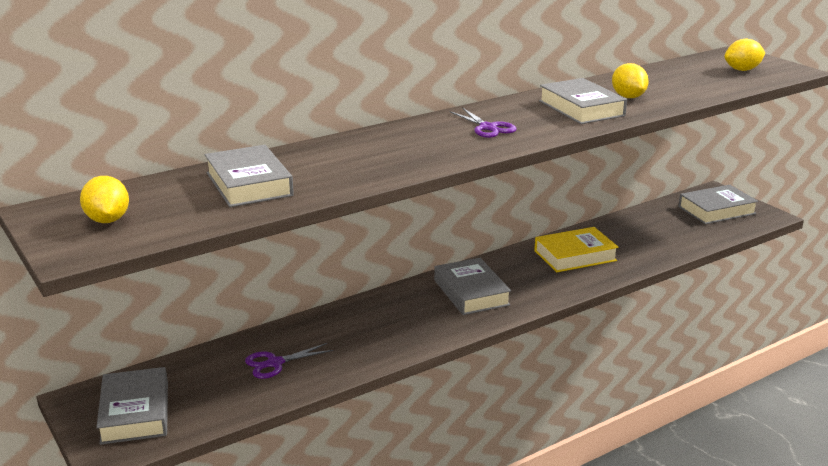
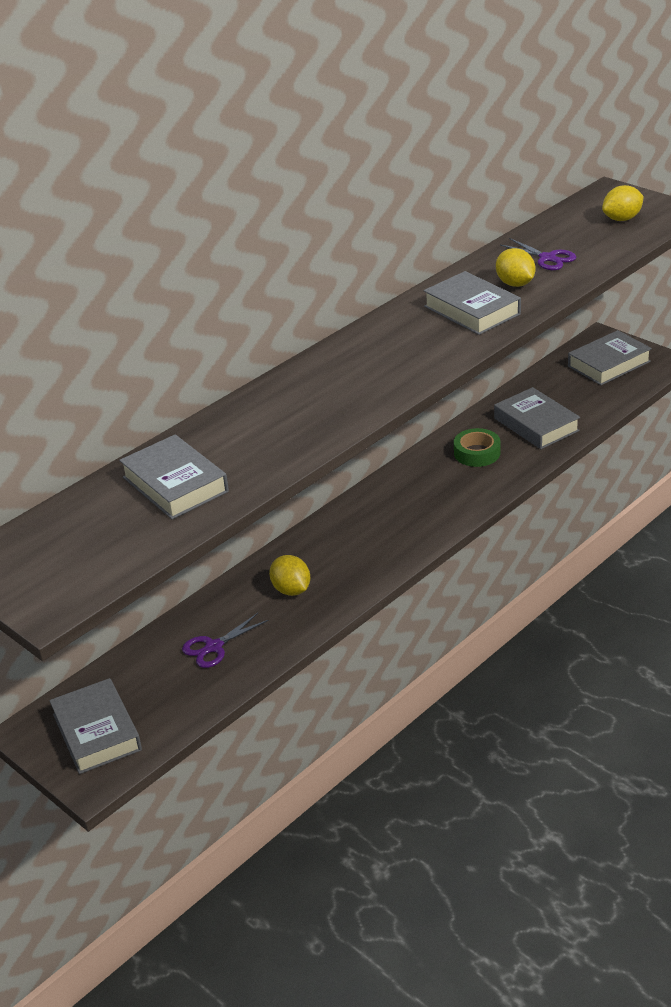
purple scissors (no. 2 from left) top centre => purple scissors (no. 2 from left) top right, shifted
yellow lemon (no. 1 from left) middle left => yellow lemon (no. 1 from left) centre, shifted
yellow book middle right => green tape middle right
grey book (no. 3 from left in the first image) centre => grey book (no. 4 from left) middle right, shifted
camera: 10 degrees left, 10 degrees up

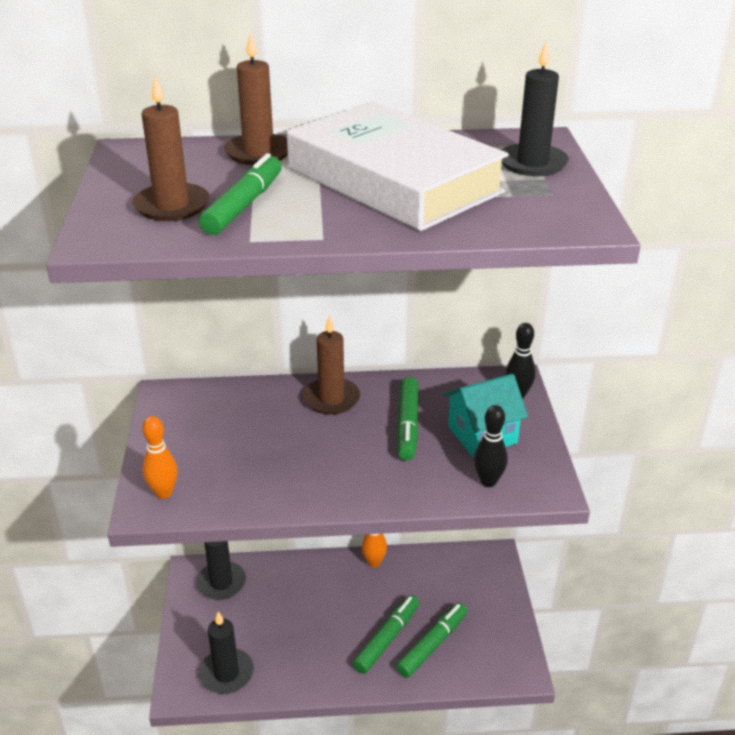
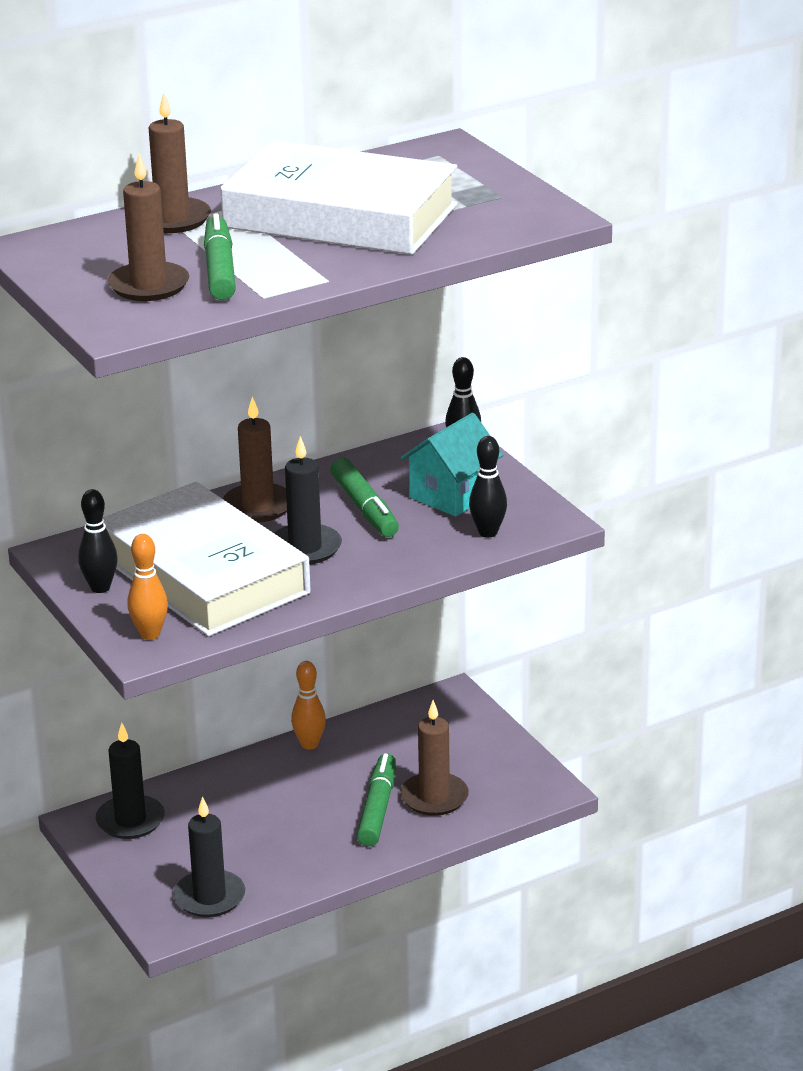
black candle (no. 3 from left) top right => black candle (no. 3 from left) centre, shifted
green marker (no. 4 from left) bottom centre => brown candle (no. 4 from left) bottom centre
nothing => white book (no. 1 from left) middle left
nothing => black bowling pin (no. 1 from left) middle left
camera: 25 degrees left, 5 degrees down

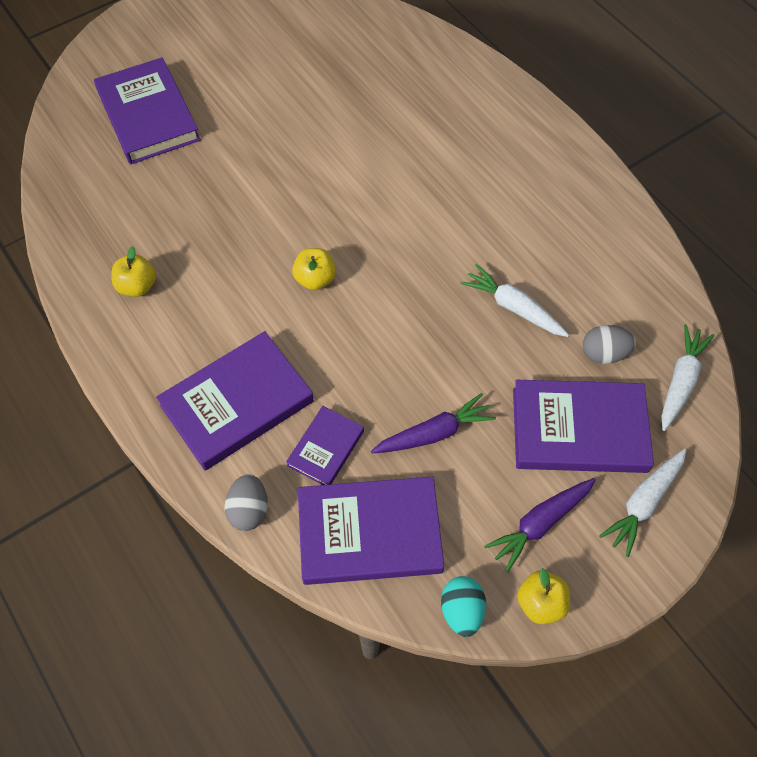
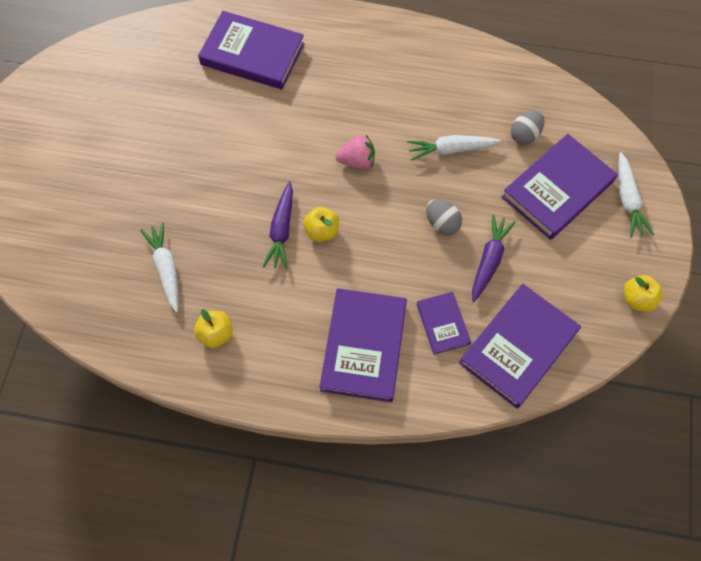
purple book (no. 1 from left) top left => purple book (no. 1 from left) top centre, shifted
white carrot (no. 3 from left in the first image) middle right => white carrot (no. 1 from left) middle left, shifted
grey egg (no. 1 from left) middle left => grey egg (no. 1 from left) centre, shifted
purple carrot (no. 2 from left in the first image) bottom right => purple carrot (no. 1 from left) centre, shifted
turquoise egg bottom centre => nothing
nothing => pink strawberry top centre
camera: 45 degrees left, 5 degrees up

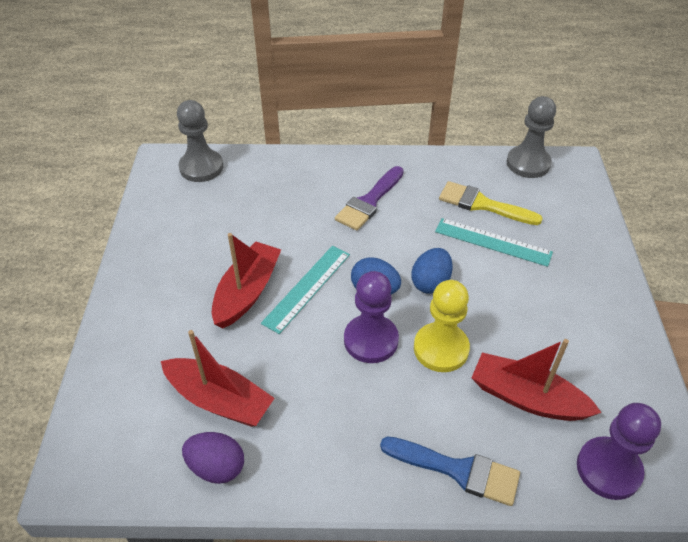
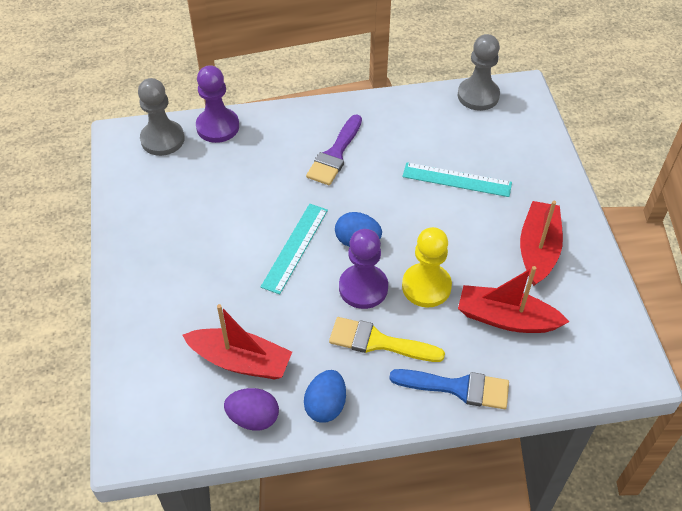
yellow brush middle right => yellow brush centre, shifted
red boat (no. 2 from left in the first image) centre => red boat (no. 3 from left) middle right, shifted
blue egg (no. 2 from left in the first image) centre => blue egg (no. 1 from left) bottom centre, shifted
purple pawn (no. 2 from left in the first image) bottom right => purple pawn (no. 1 from left) top left, shifted
camera: 10 degrees left, 5 degrees up

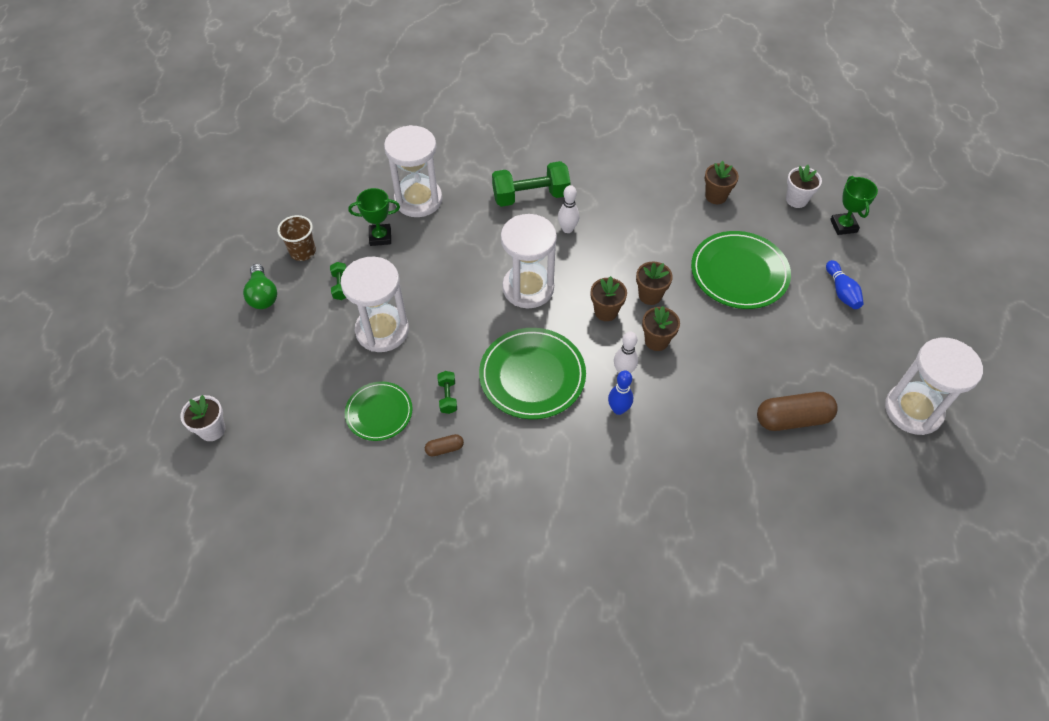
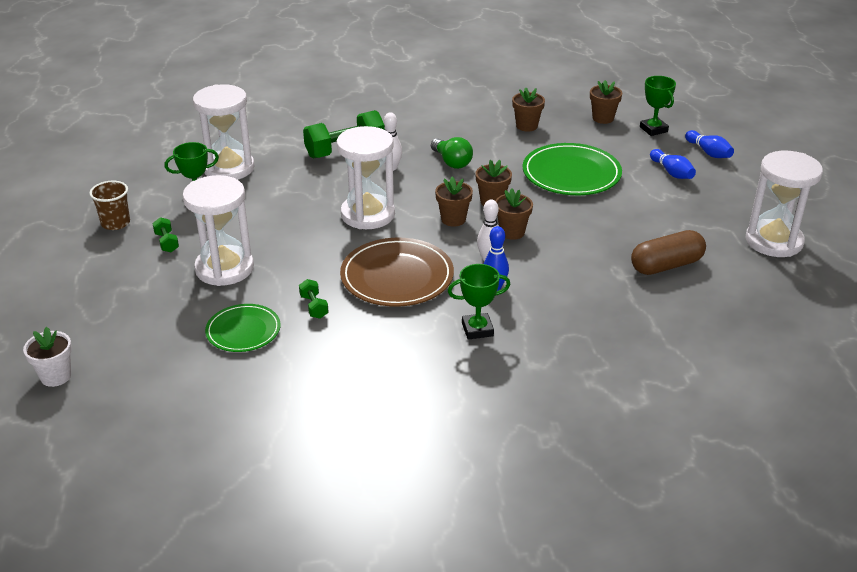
white flower pot (no. 2 from left) top right => brown flower pot (no. 5 from left) top right
green light bulb middle left => green light bulb top centre, shifted
green plate (no. 2 from left) centre => brown plate centre
brown capsule (no. 1 from left) centre => nothing
nothing => blue bowling pin (no. 3 from left) top right
nothing => green trophy (no. 2 from left) centre
camera: 15 degrees left, 20 degrees down

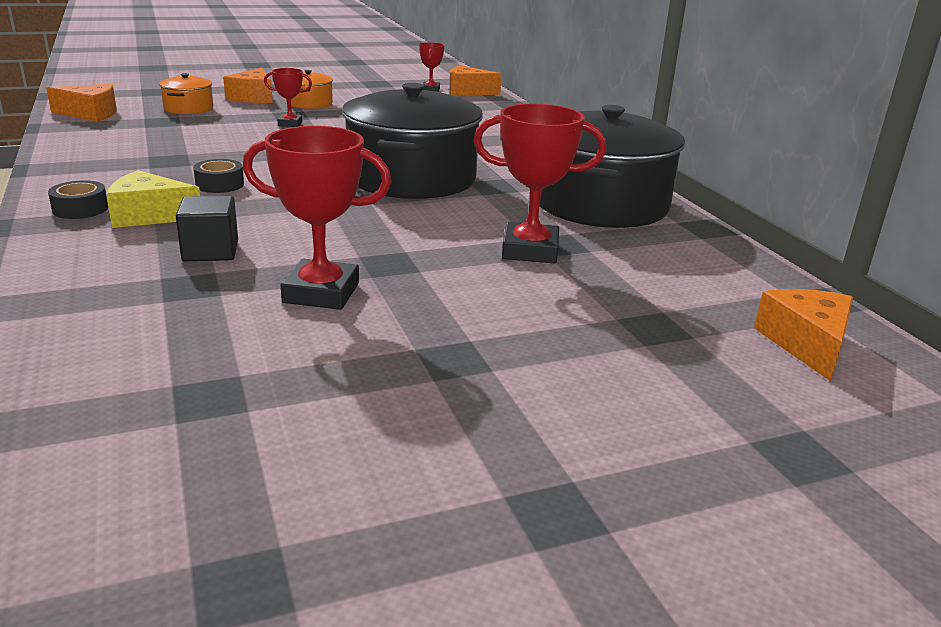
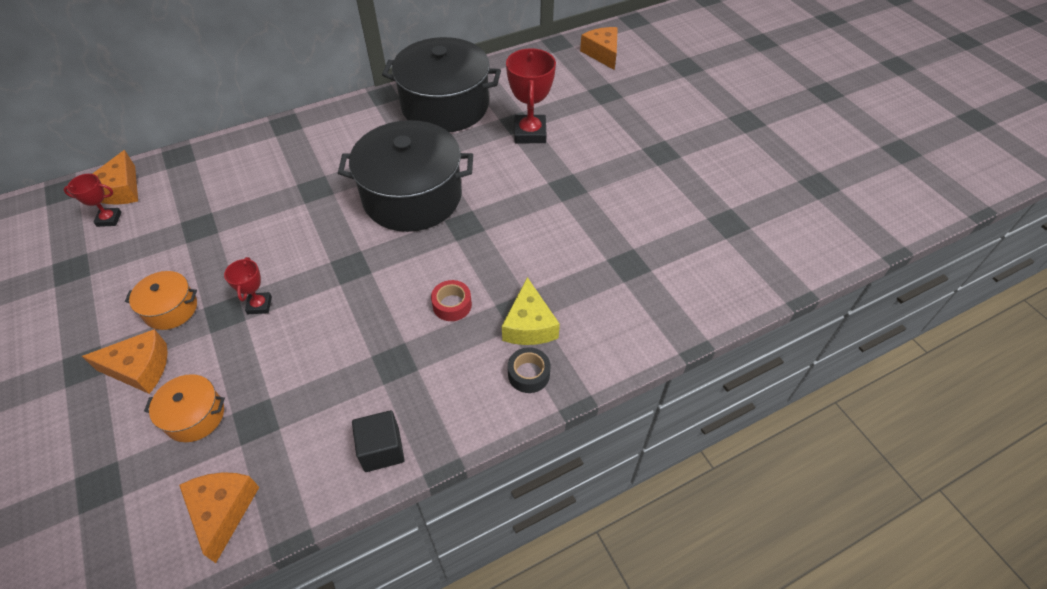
red trophy (no. 2 from left) centre => nothing
black tape (no. 2 from left) top left => red tape centre
black cube middle left => black cube bottom centre, shifted
orange cheese (no. 4 from left) middle right => orange cheese (no. 4 from left) top centre, 75 degrees clockwise
camera: 95 degrees left, 25 degrees up

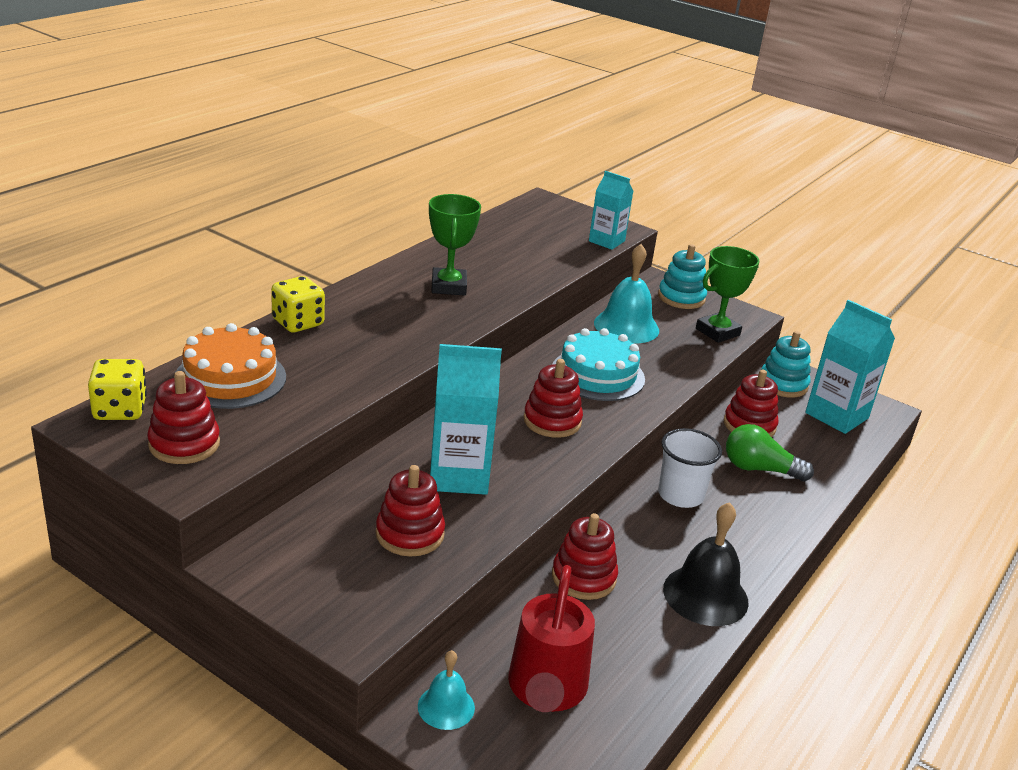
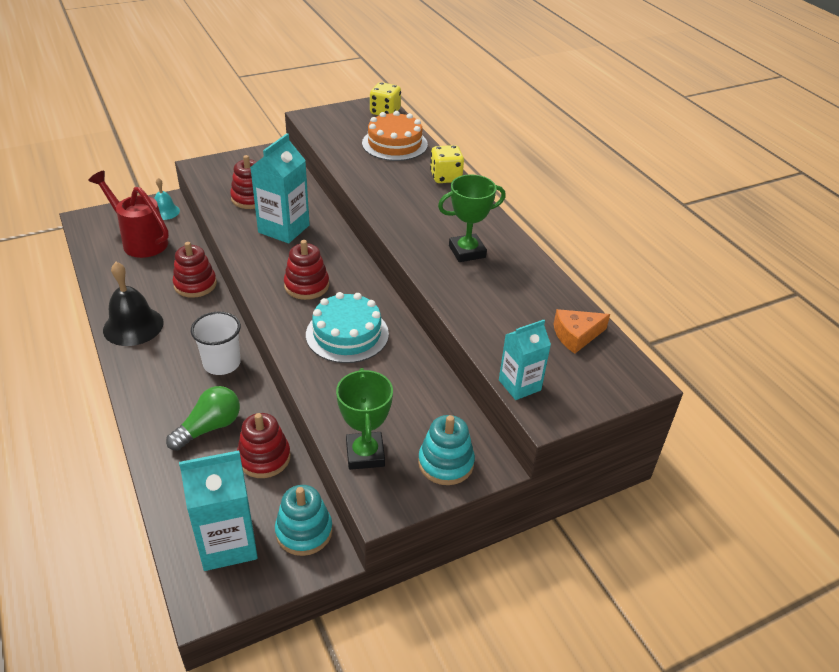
green trophy (no. 1 from left in the first image) top centre => green trophy (no. 2 from left) top centre, 45 degrees counterclockwise
turquoise bell (no. 2 from left) centre => nothing
red stacking toy (no. 1 from left) middle left => nothing
nothing => orange cheese middle right
camera: 120 degrees right, 10 degrees up

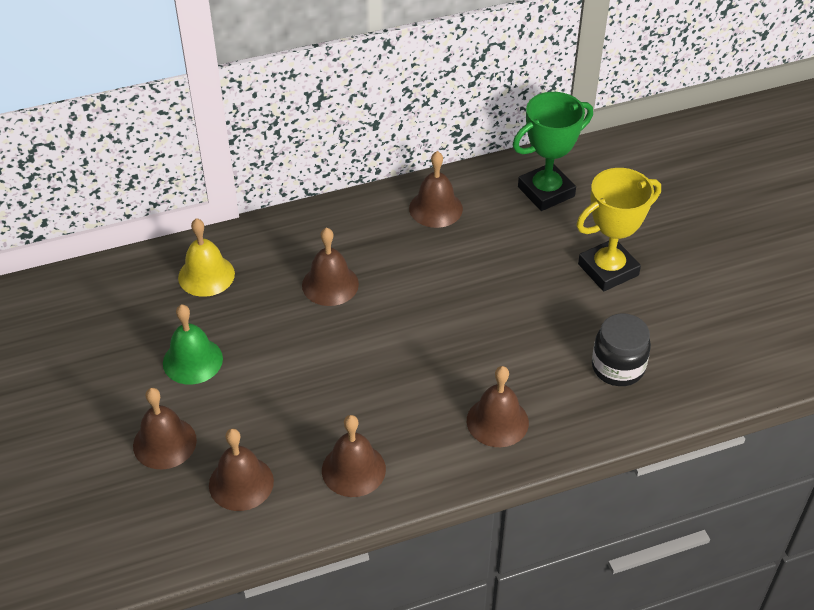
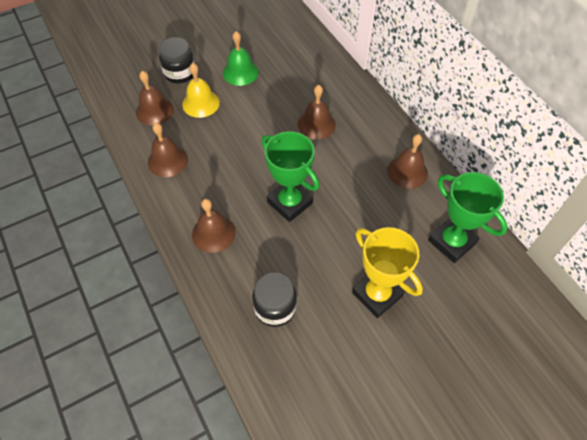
yellow bell middle left => yellow bell top centre, shifted
brown bell (no. 1 from left) bottom left => black jar (no. 1 from left) top left
nothing => green trophy (no. 1 from left) centre
camera: 80 degrees right, 10 degrees up

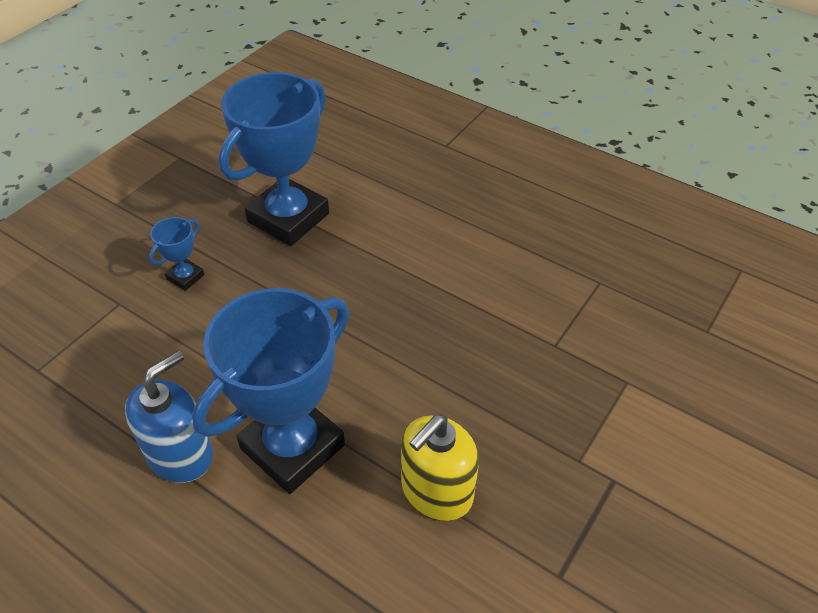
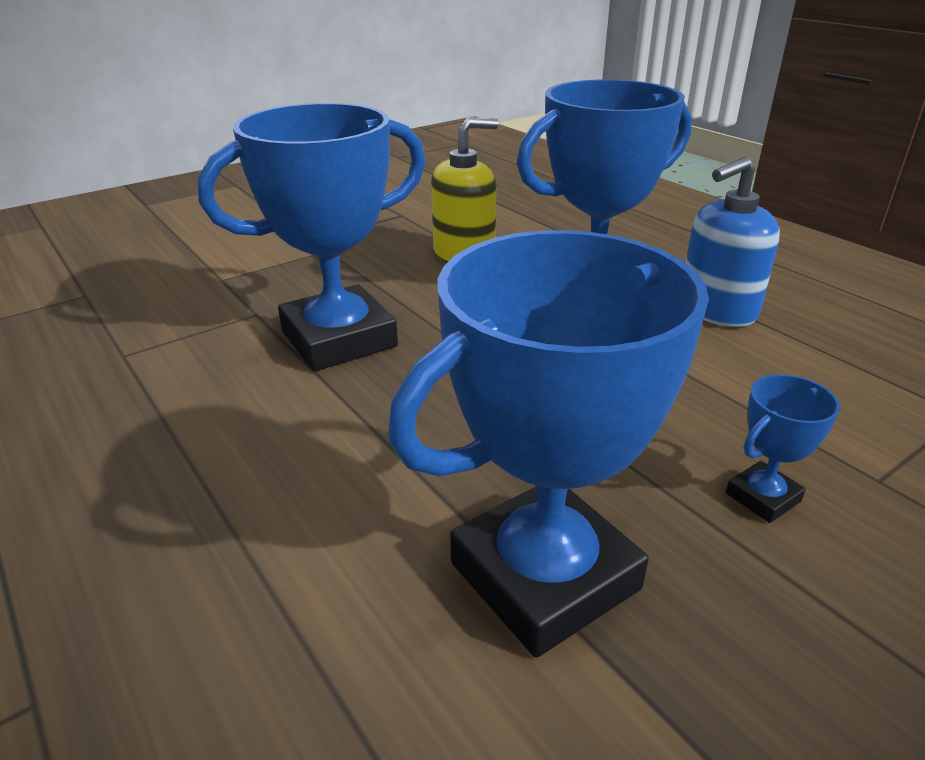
nothing => blue trophy (no. 1 from left) top centre
camera: 160 degrees left, 15 degrees down

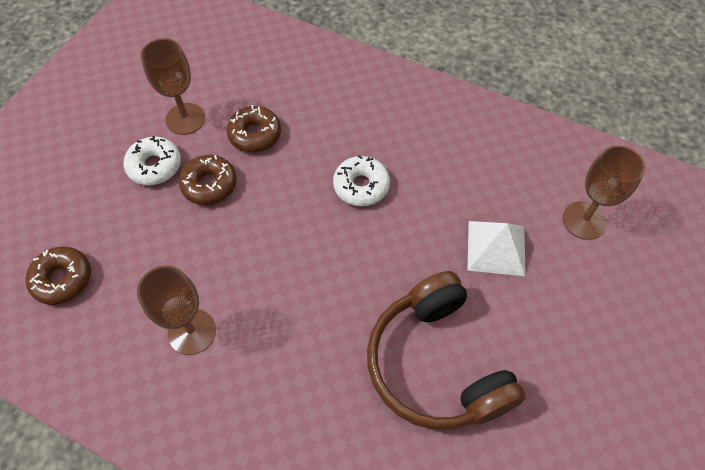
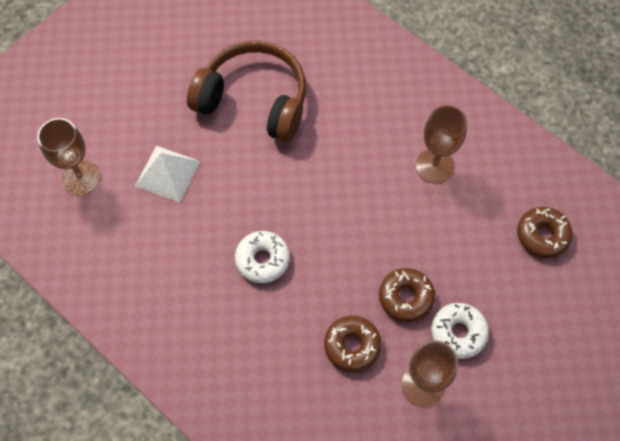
brown headphones bottom centre => brown headphones top centre, 60 degrees counterclockwise
camera: 165 degrees left, 5 degrees up

